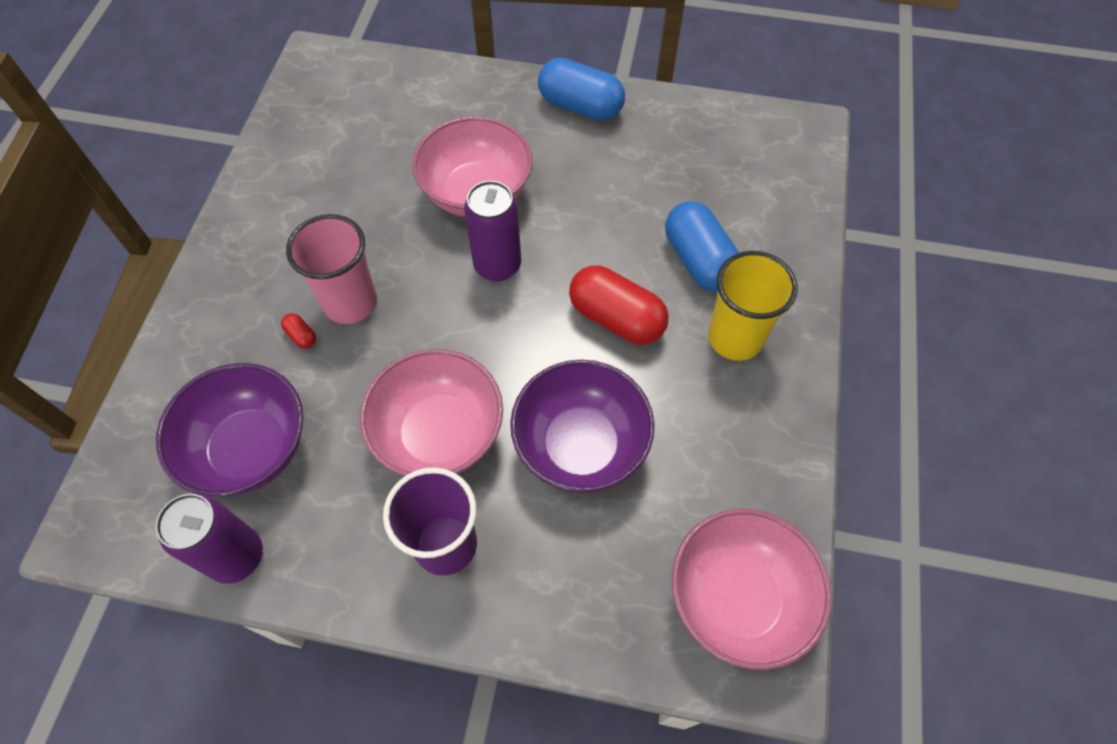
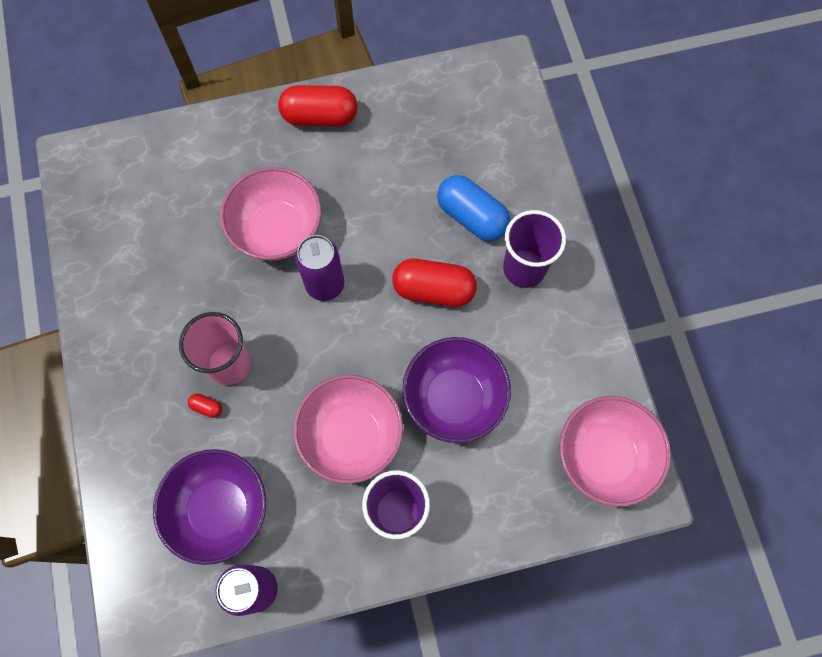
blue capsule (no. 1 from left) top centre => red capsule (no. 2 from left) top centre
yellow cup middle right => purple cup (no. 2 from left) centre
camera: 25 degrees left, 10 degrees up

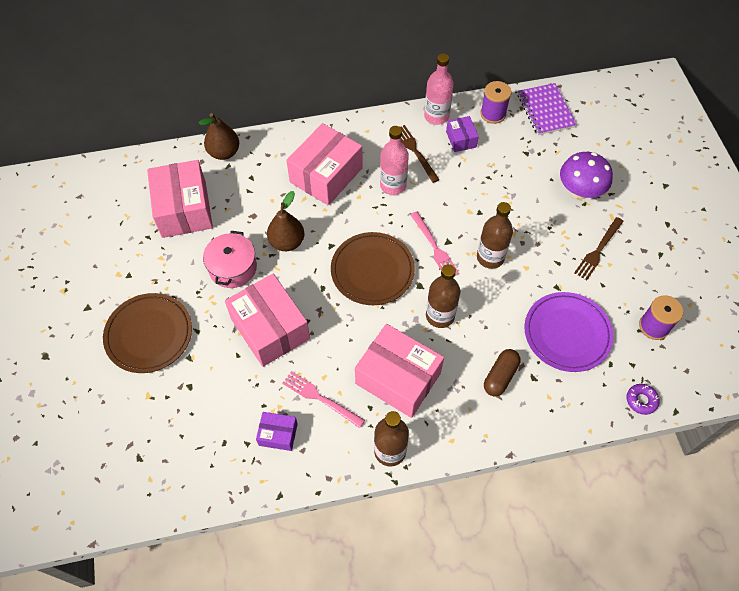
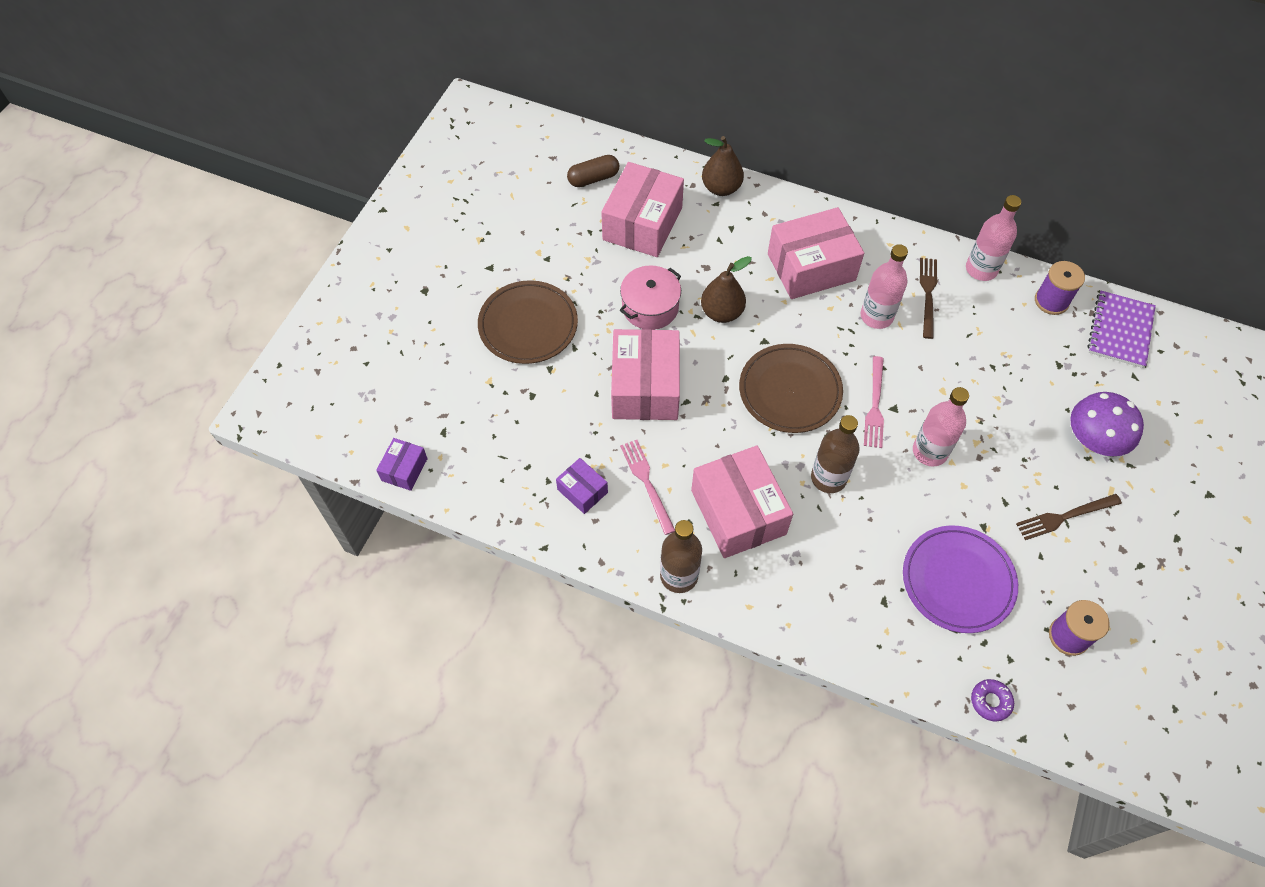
purple box (no. 2 from left in the first image) top centre => purple box (no. 1 from left) middle left, shifted
brown bottle (no. 3 from left) middle right => pink bottle (no. 2 from left) middle right
brown capsule middle right => brown capsule top centre, shifted
camera: 35 degrees right, 0 degrees up

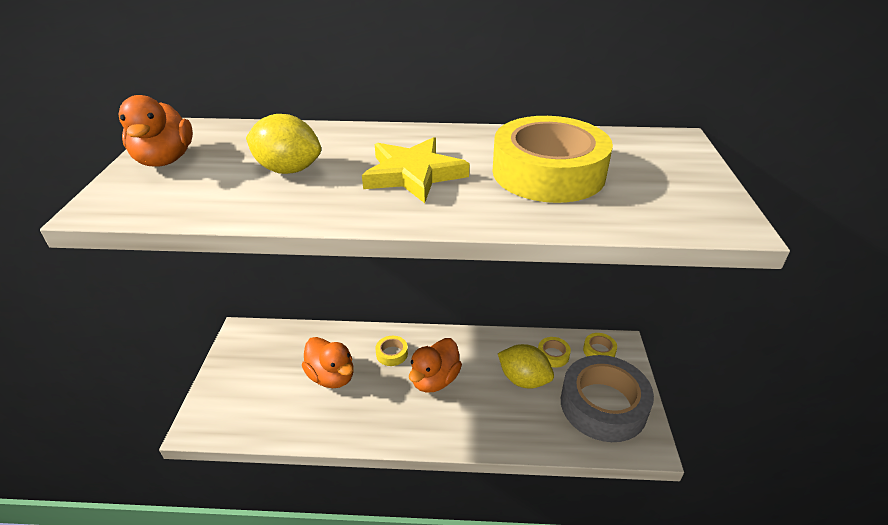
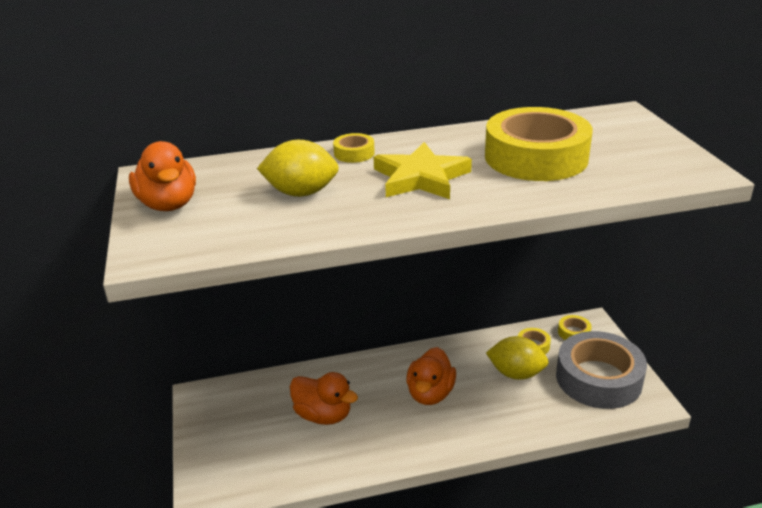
yellow tape (no. 1 from left) bottom centre => yellow tape (no. 1 from left) top centre, shifted
camera: 15 degrees left, 5 degrees down

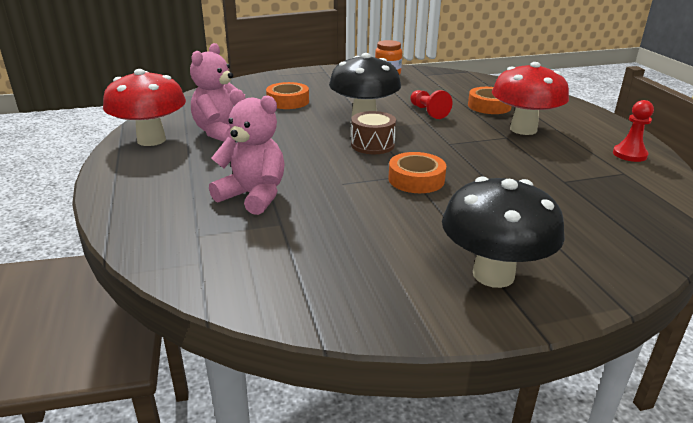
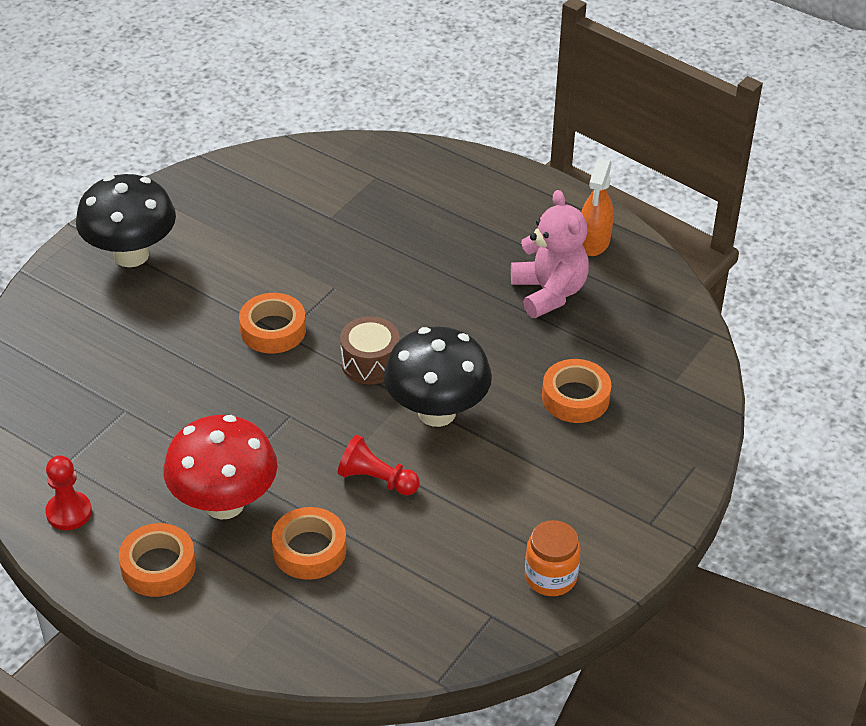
red mushroom (no. 1 from left) top left => orange spray bottle top right
pink teddy bear (no. 2 from left) centre => nothing
nothing => orange tape (no. 1 from left) bottom left
camera: 140 degrees right, 15 degrees up

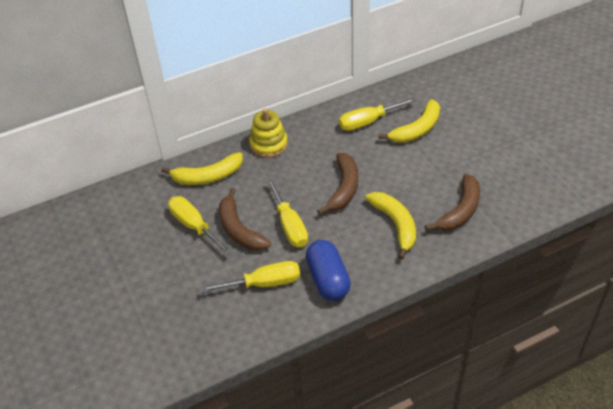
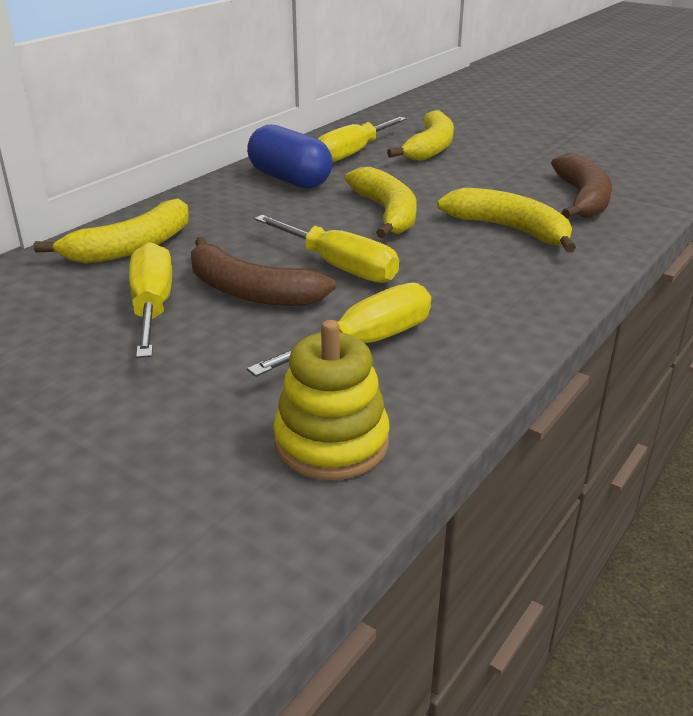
yellow stacking toy top centre => yellow stacking toy centre, shifted
brown banana (no. 2 from left) centre => yellow banana (no. 2 from left) top centre
yellow screwdriver (no. 1 from left) middle left, 60 degrees clockwise
blue capsule centre => blue capsule top centre, shifted
camera: 30 degrees left, 15 degrees down

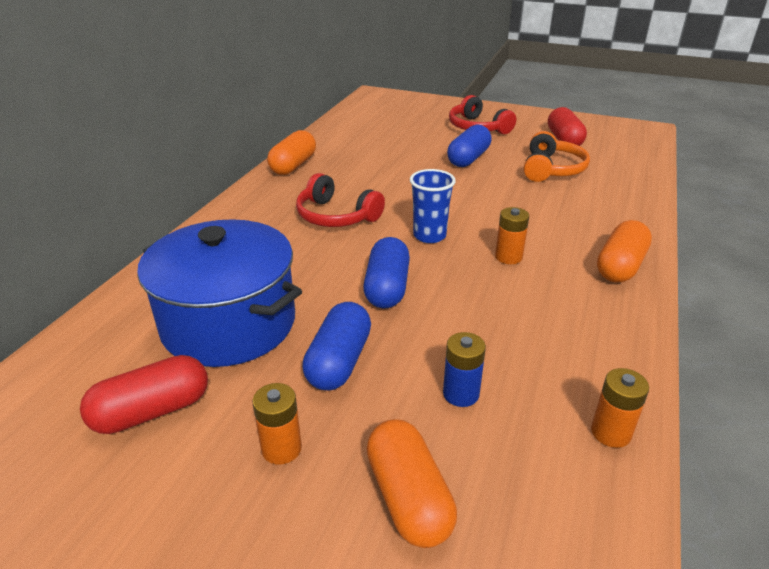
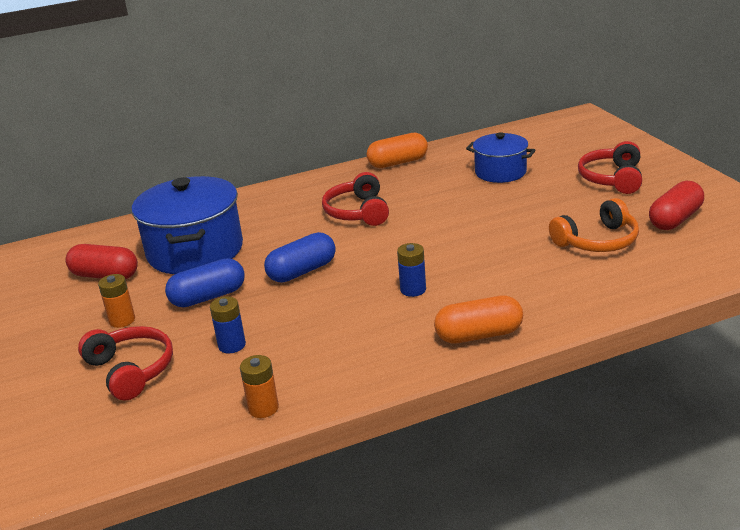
blue capsule (no. 3 from left) top centre => nothing
blue cup centre => nothing
orange battery (no. 2 from left) centre => blue battery (no. 2 from left) centre
orange capsule (no. 2 from left) bottom centre => red headphones (no. 1 from left) bottom left
nothing => blue pot (no. 2 from left) top right
camera: 50 degrees right, 5 degrees down

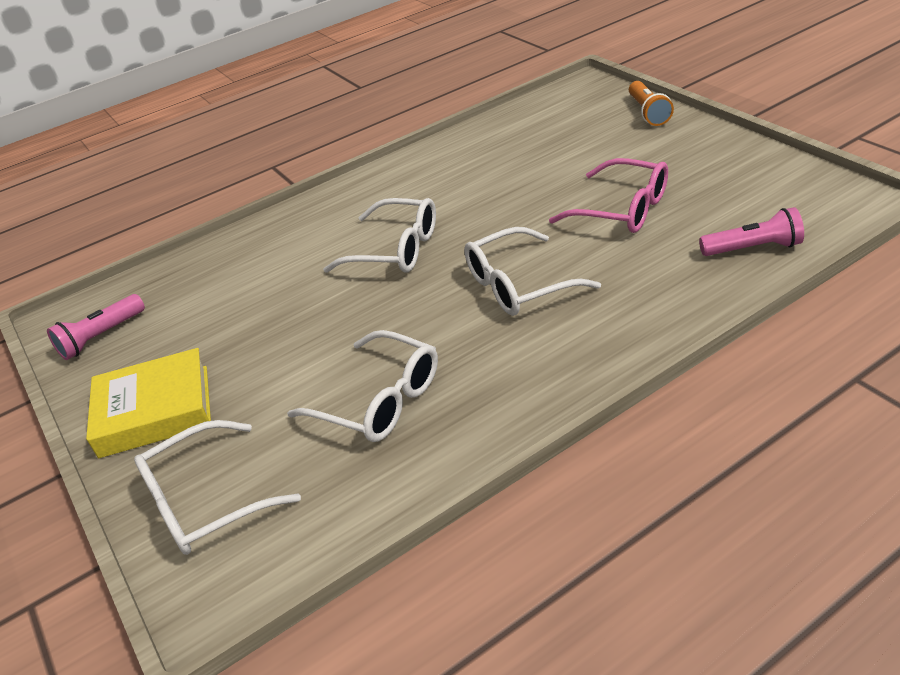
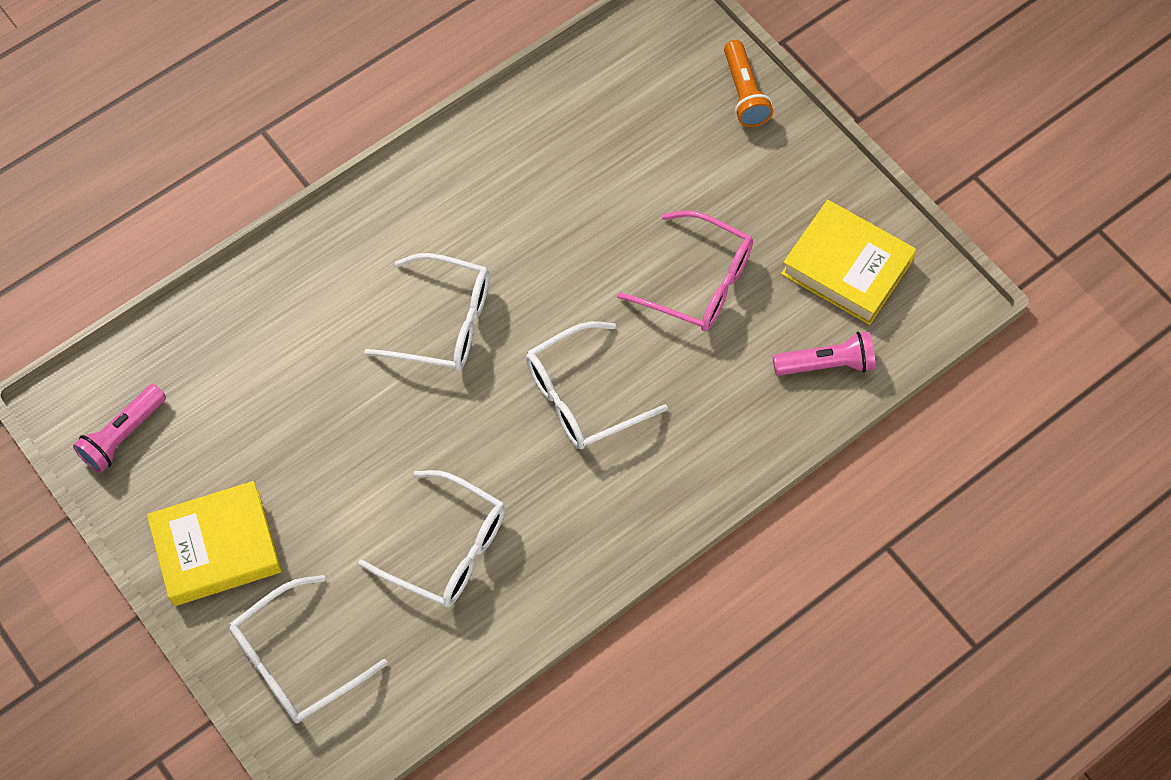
nothing => yellow book (no. 2 from left) middle right
camera: 10 degrees left, 25 degrees up

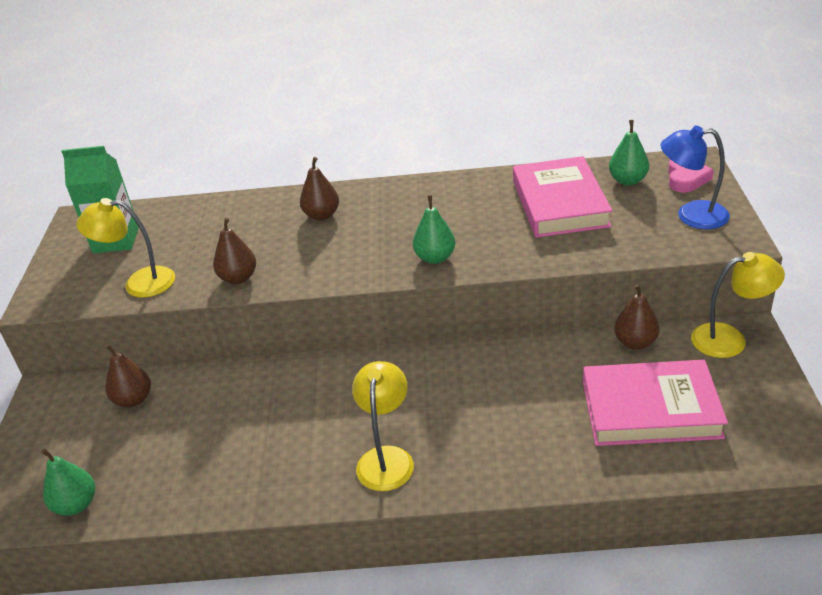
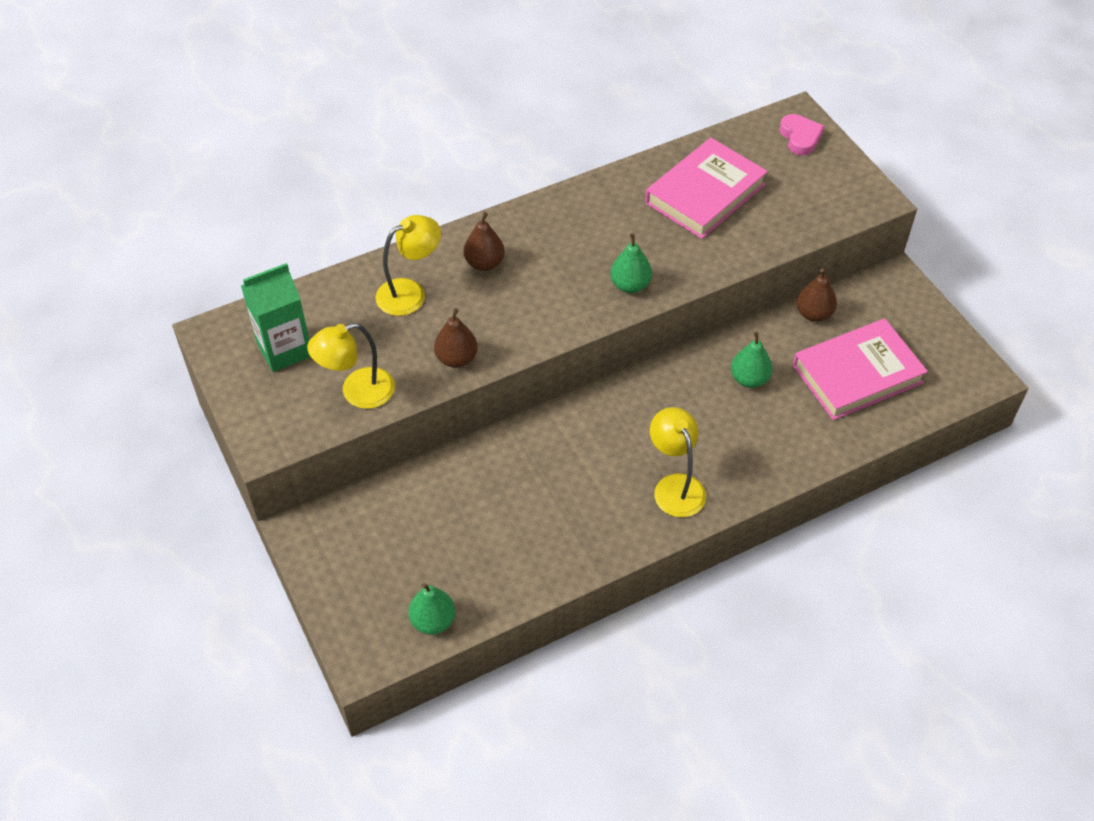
green pear (no. 3 from left) top right => green pear (no. 3 from left) middle right, shifted
blue lamp top right => nothing
pink book (no. 1 from left) top right => pink book (no. 1 from left) top centre, 75 degrees clockwise
yellow lamp (no. 3 from left in the first image) middle right => yellow lamp (no. 2 from left) top centre, shifted
brown pear (no. 1 from left) middle left => nothing
camera: 30 degrees left, 15 degrees up

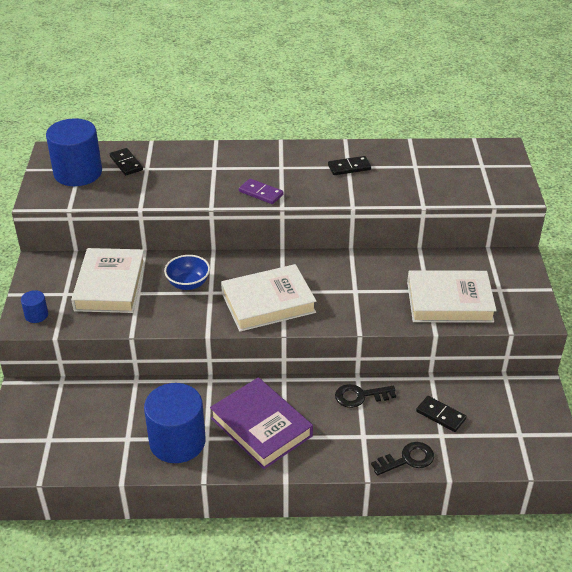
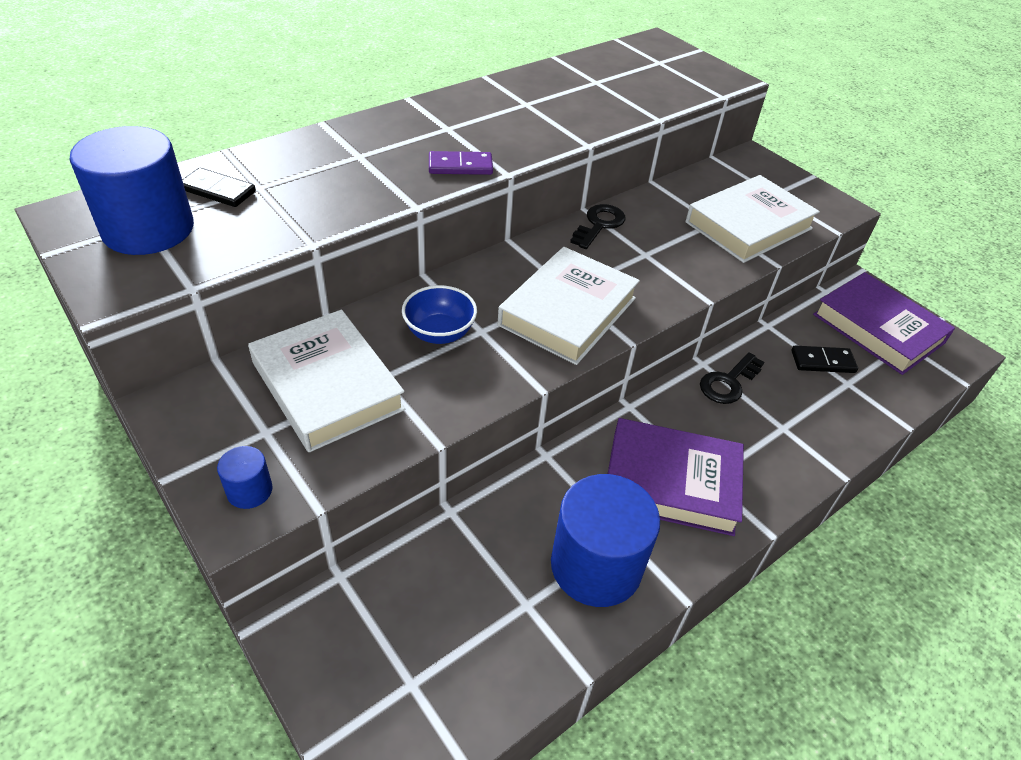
black domino (no. 2 from left) top centre => nothing
black key (no. 2 from left in the first image) bottom right => black key (no. 1 from left) top centre, shifted
nothing => purple book (no. 2 from left) middle right
camera: 40 degrees left, 5 degrees up

